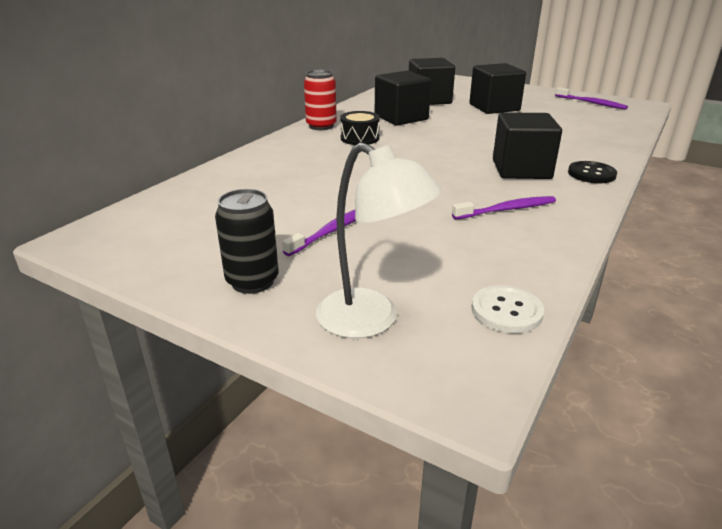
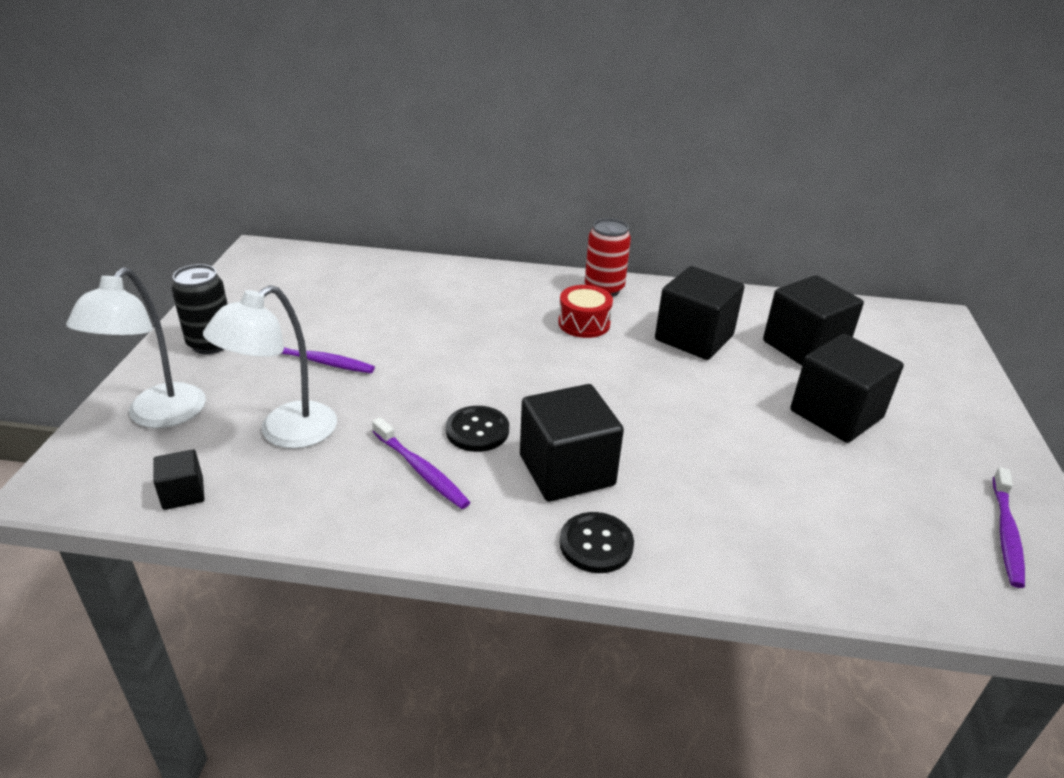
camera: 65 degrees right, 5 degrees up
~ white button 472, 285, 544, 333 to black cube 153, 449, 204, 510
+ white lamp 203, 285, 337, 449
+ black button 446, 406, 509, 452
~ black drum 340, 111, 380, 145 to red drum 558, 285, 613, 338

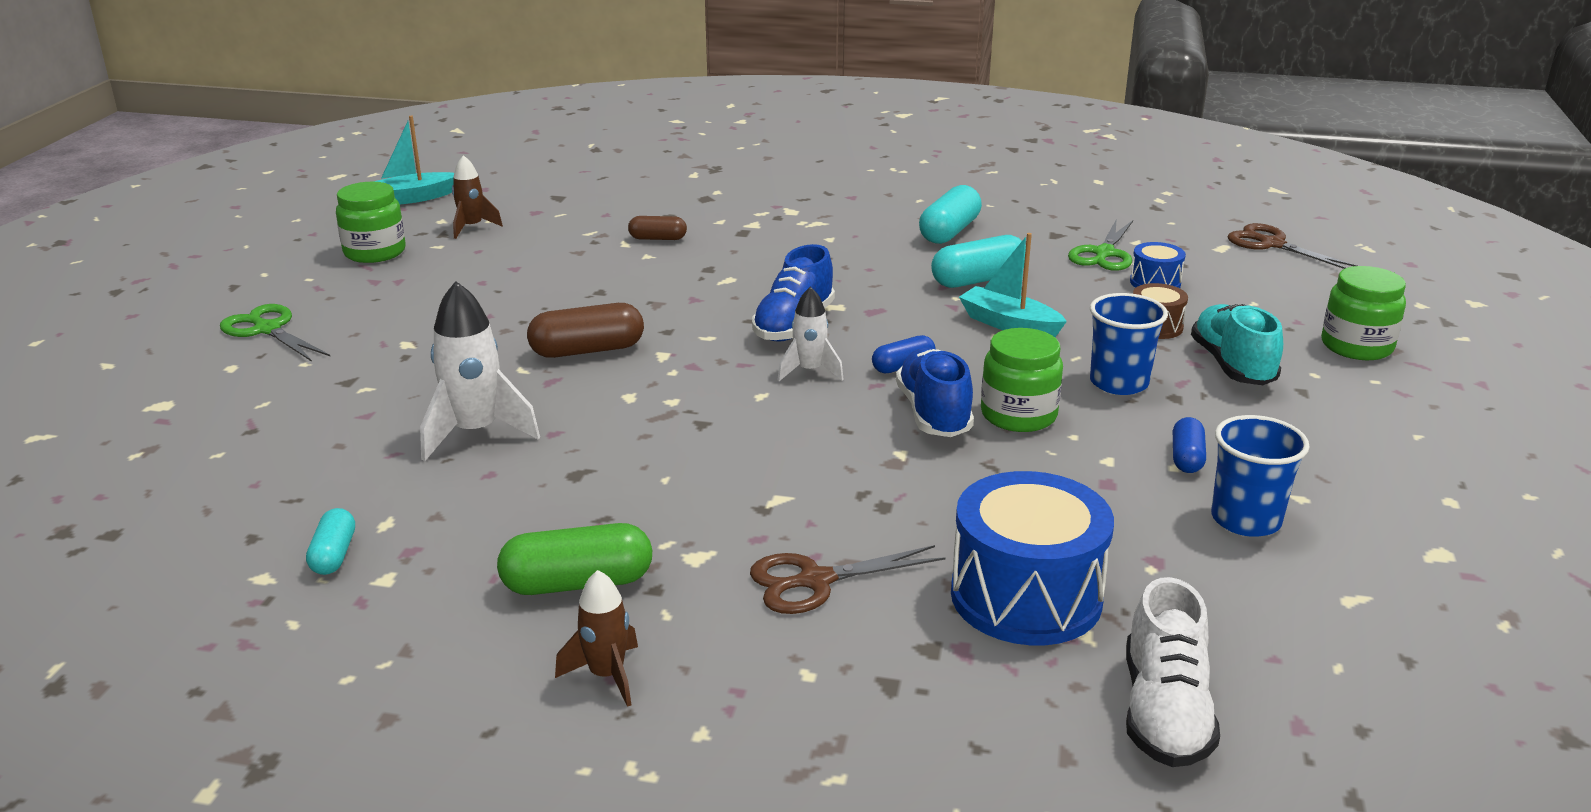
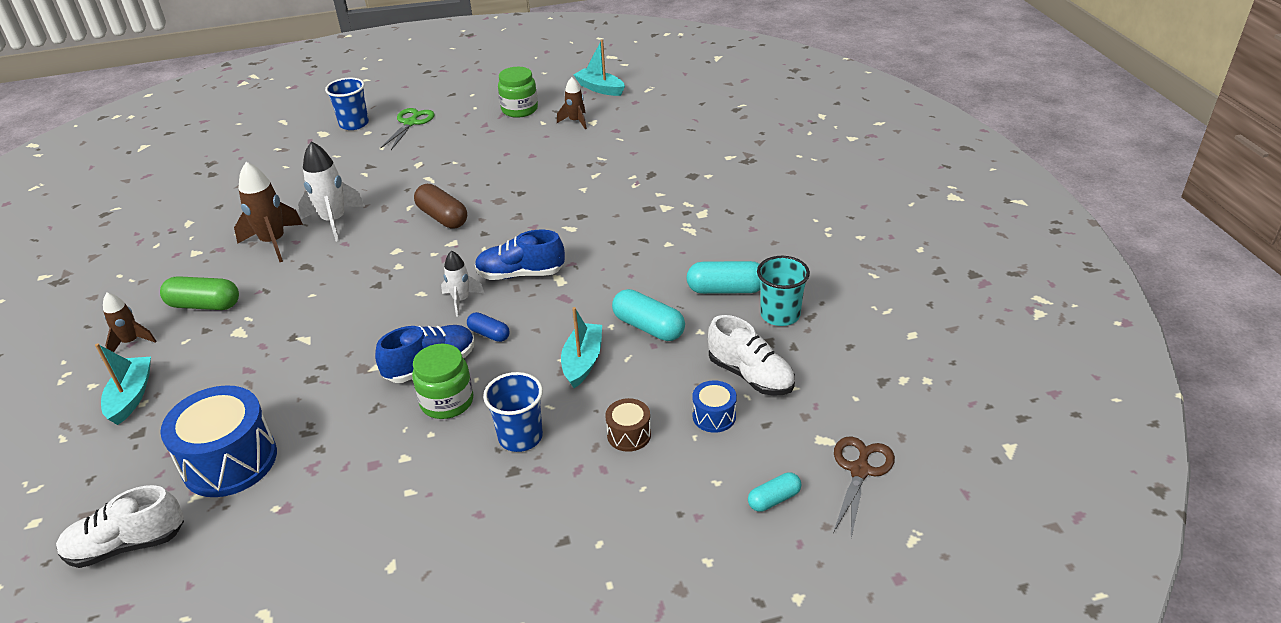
camera: 65 degrees right, 10 degrees up
+ turquoise boat 95, 343, 151, 425
~ green capsule 497, 523, 652, 595 = 160, 276, 239, 310 45 degrees counterclockwise
+ brown rocket 234, 162, 303, 262
~ blue cup 1211, 415, 1310, 537 to 325, 77, 369, 130
~ green scissors 1068, 219, 1133, 271 to white shoe 708, 315, 795, 396
~ turquoise capsule 306, 508, 355, 575 to 748, 472, 801, 512
+ turquoise cup 757, 256, 810, 326
- brown capsule 628, 216, 687, 240
- brown scissors 750, 545, 946, 614
- blue capsule 1173, 417, 1206, 473
- turquoise shoe 1191, 304, 1283, 385
- green jar 1321, 266, 1406, 360

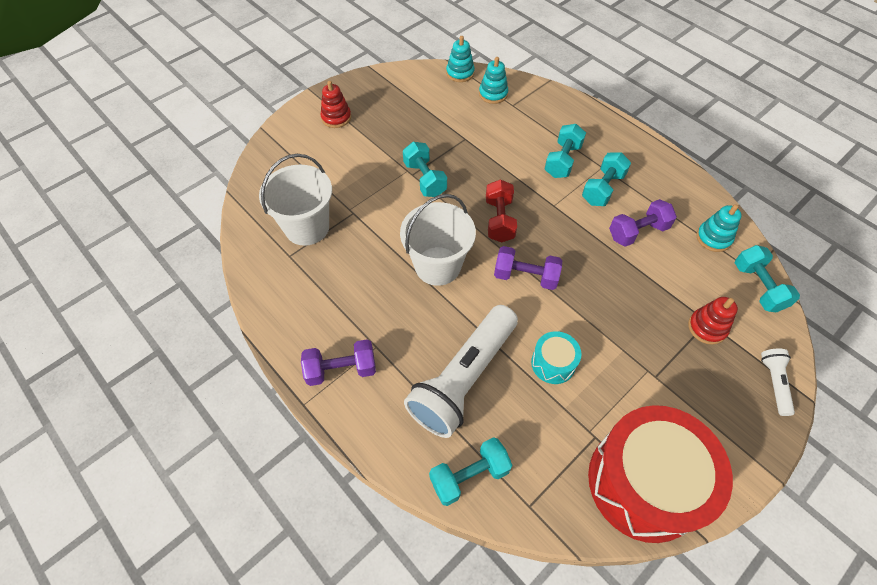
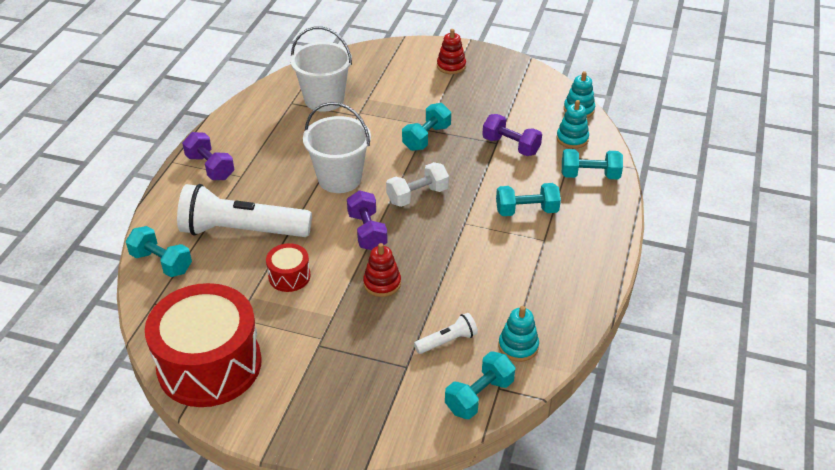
camera: 60 degrees right, 15 degrees down
~ turquoise drum 531, 331, 581, 384 to red drum 266, 243, 311, 292
~ red stacking toy 688, 297, 738, 345 to 363, 243, 401, 297
~ red dumbbell 486, 179, 517, 243 to white dumbbell 386, 162, 449, 207
~ white flashlight 761, 349, 795, 416 to 414, 313, 478, 354
~ purple dumbbell 609, 199, 677, 247 to 482, 114, 542, 156
~ turquoise dumbbell 582, 152, 631, 206 to 562, 149, 623, 179

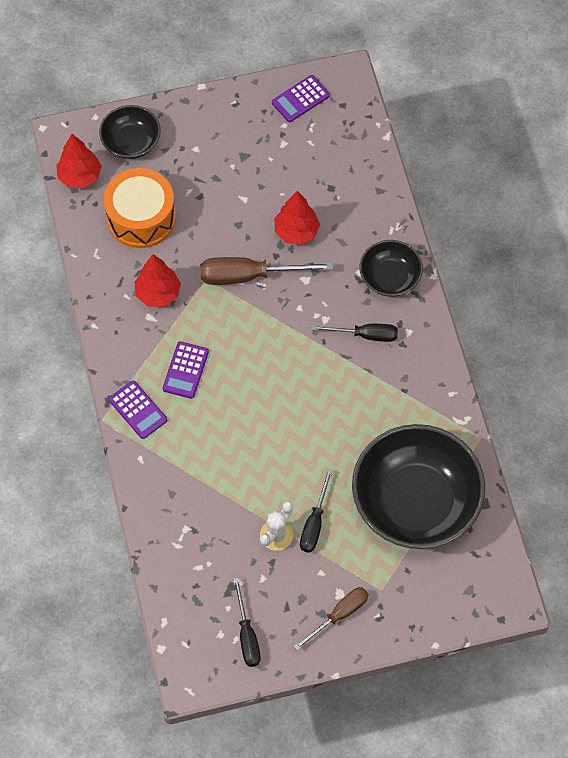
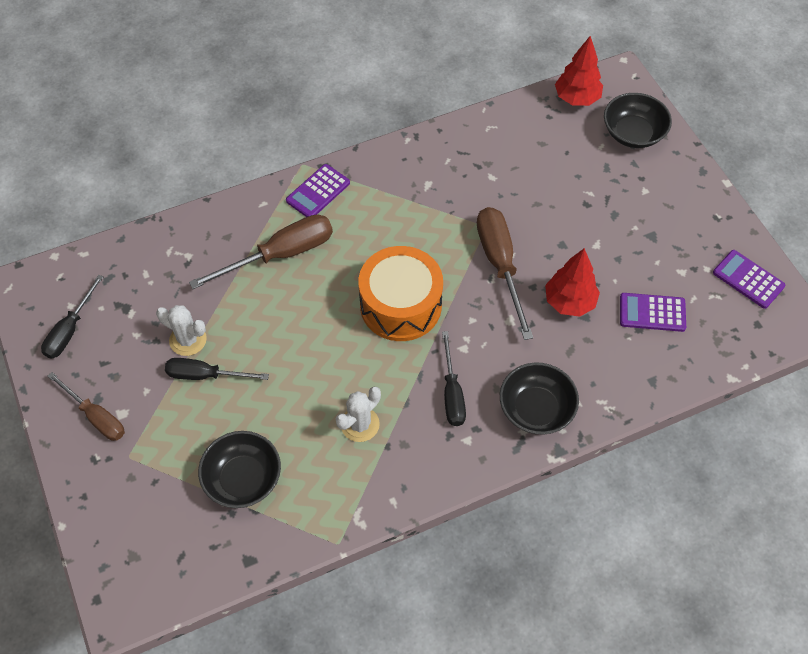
camera: 80 degrees right, 5 degrees down
~ black screwdriver 233, 578, 261, 667 = 41, 275, 103, 359 45 degrees counterclockwise
+ brown screwdriver 189, 214, 333, 289
~ black bowl 352, 424, 485, 549 = 198, 431, 281, 508 x0.51
+ white cactus 335, 387, 381, 442
~ orange drum 104, 168, 176, 248 to 358, 246, 443, 341
~ purple calculator 163, 341, 209, 399 to 620, 293, 686, 332
- red tree 134, 254, 181, 307

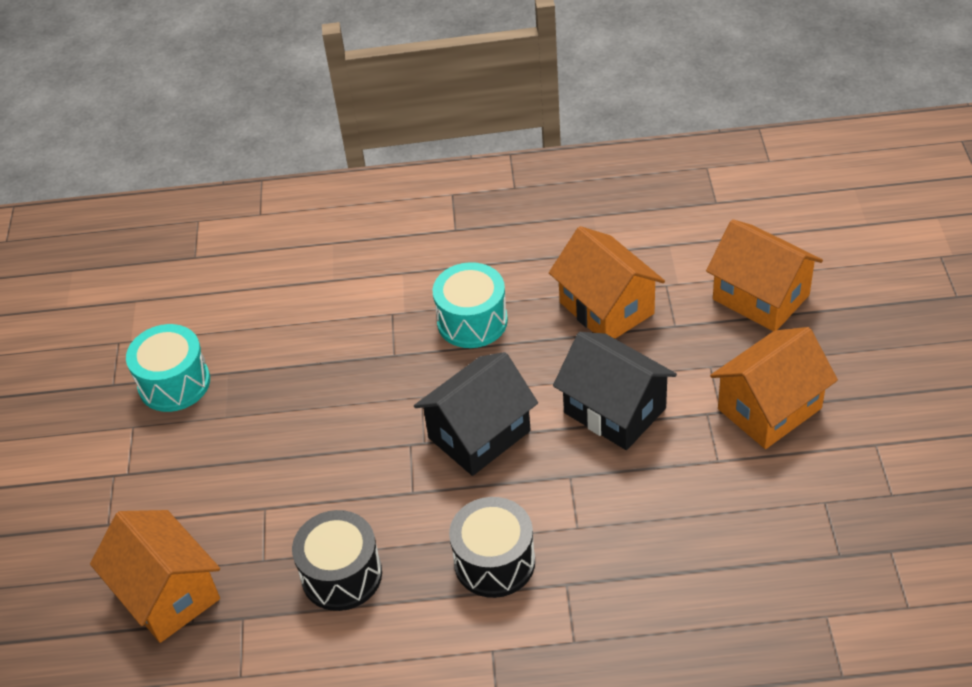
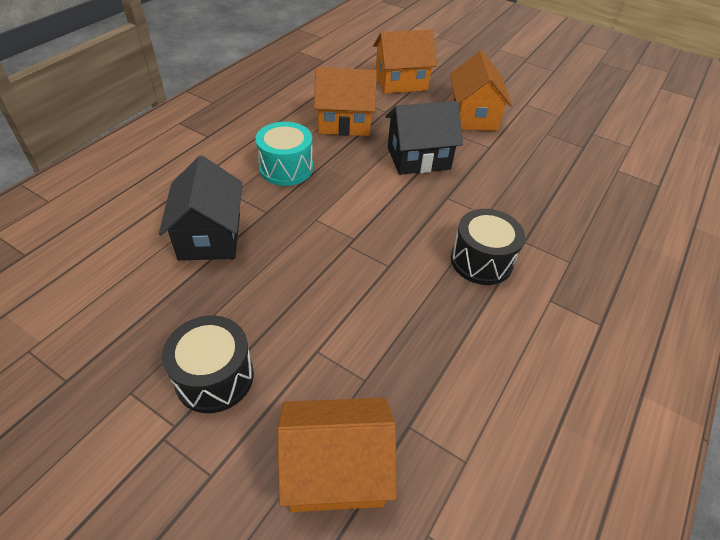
camera: 60 degrees left, 0 degrees up
~ black house 414, 352, 538, 476 to 159, 155, 243, 260
~ black drum 292, 510, 382, 611 to 162, 316, 254, 413
- turquoise drum 126, 324, 210, 412

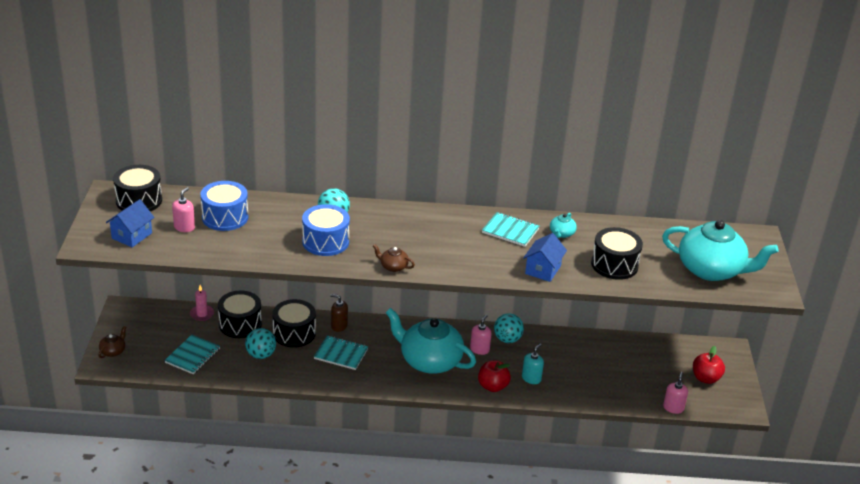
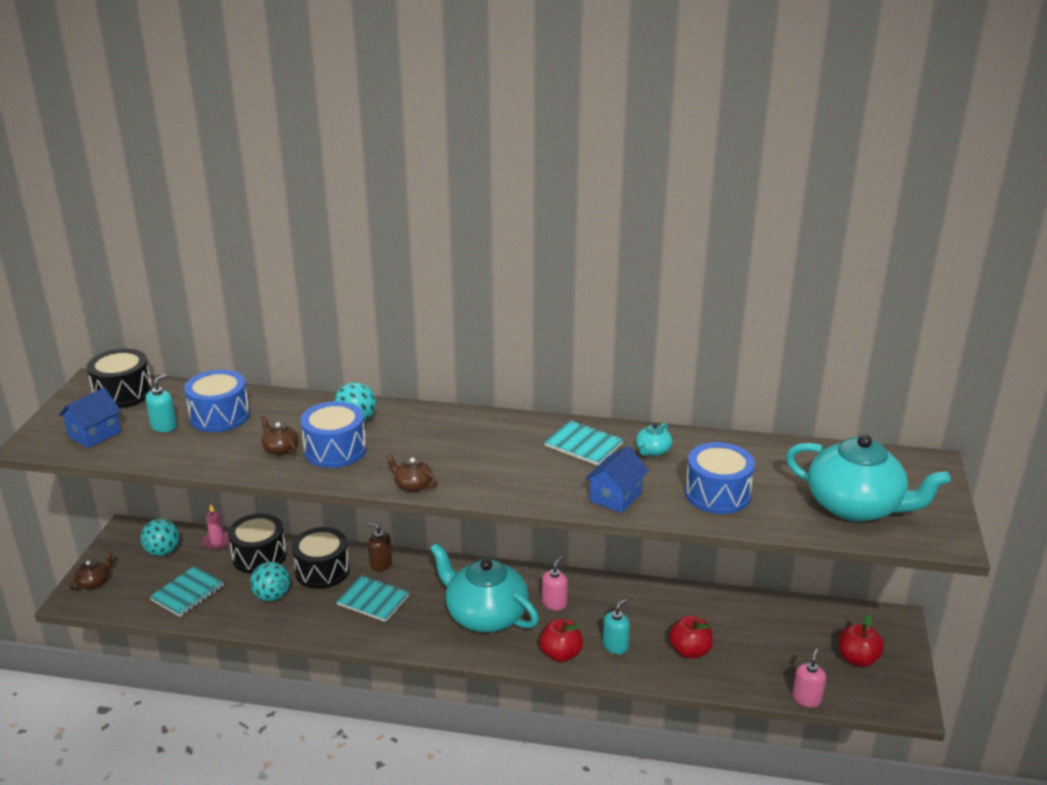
camera: 10 degrees right, 5 degrees down
~ turquoise ball 494, 314, 524, 343 to 140, 519, 179, 556
~ pink soap dispenser 172, 187, 195, 232 to turquoise soap dispenser 146, 374, 177, 432
+ brown teapot 260, 416, 298, 455
+ red apple 669, 615, 713, 659
~ black drum 591, 227, 643, 280 to blue drum 685, 442, 755, 514

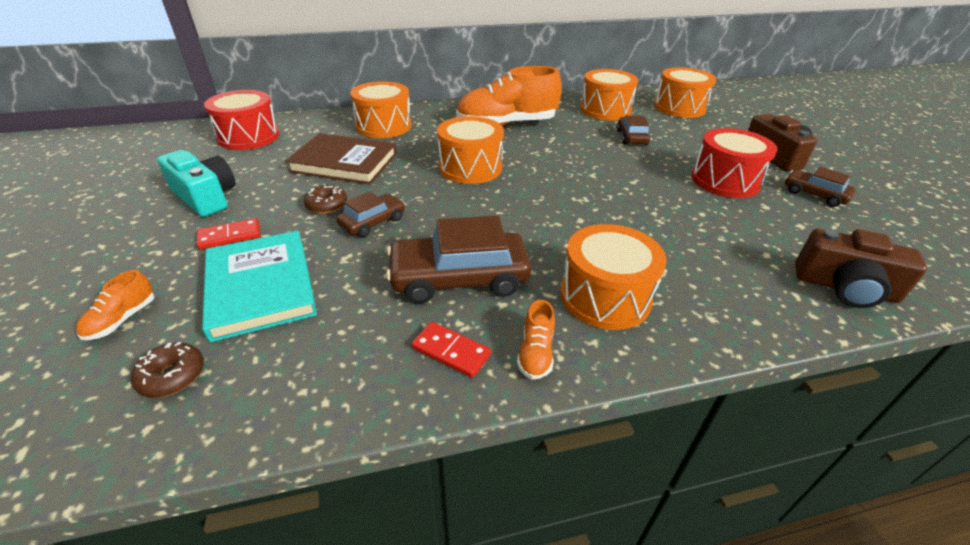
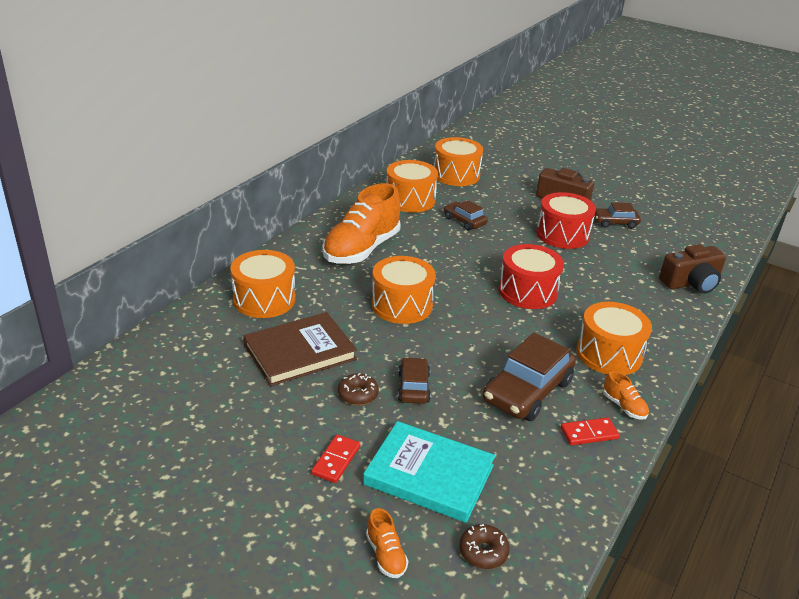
camera: 45 degrees left, 5 degrees down
~ red drum 204, 90, 279, 150 to 498, 244, 564, 309
- turquoise camera 157, 150, 236, 217

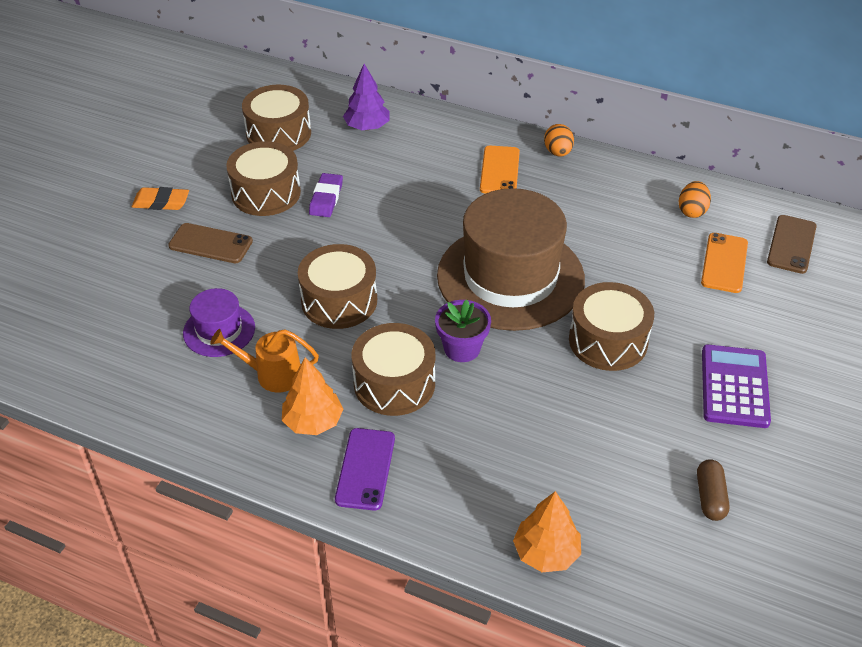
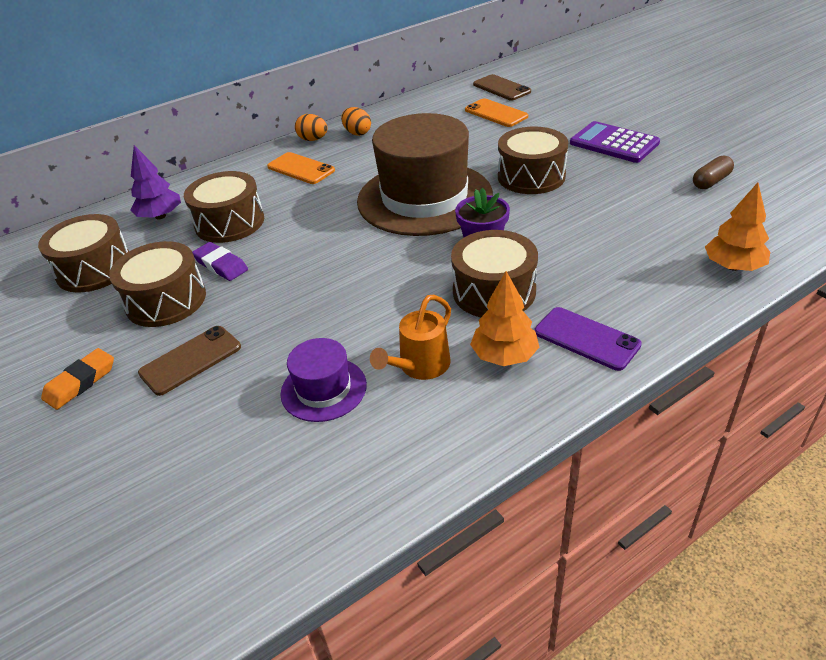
camera: 55 degrees left, 5 degrees down
~ brown drum 298, 244, 377, 329 to 184, 171, 264, 243
~ orange egg 678, 181, 711, 218 to 341, 107, 371, 136
~ brown capsule 697, 459, 729, 521 = 693, 155, 734, 189 75 degrees counterclockwise

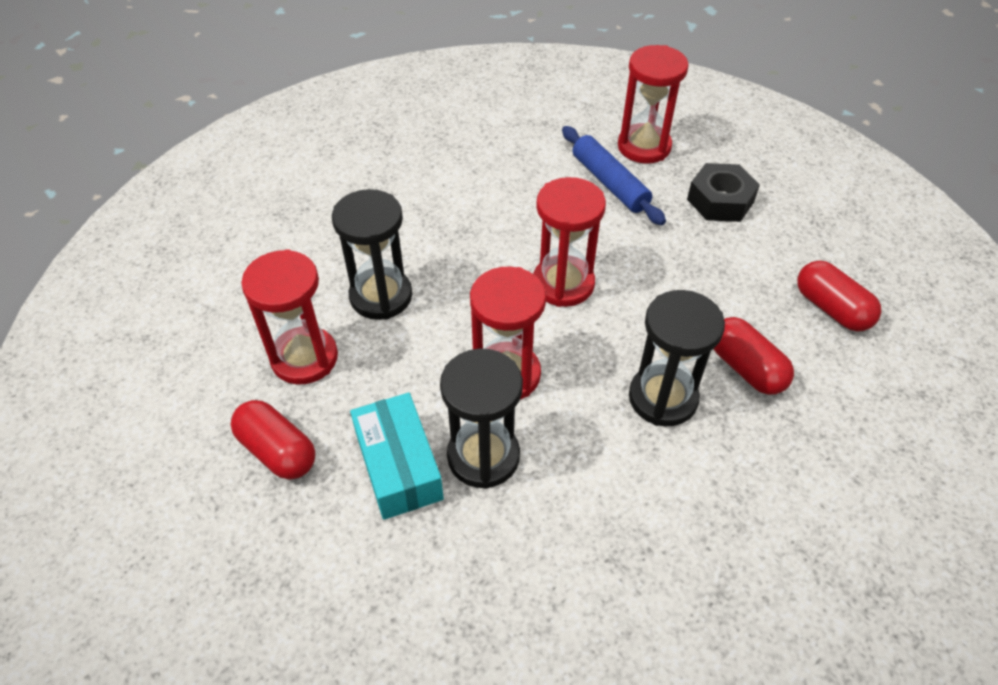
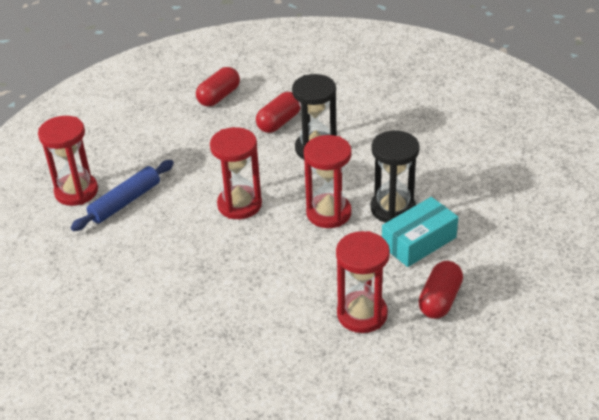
camera: 105 degrees left, 10 degrees down
- black hourglass 332, 189, 412, 320
- black nut 687, 163, 760, 222

